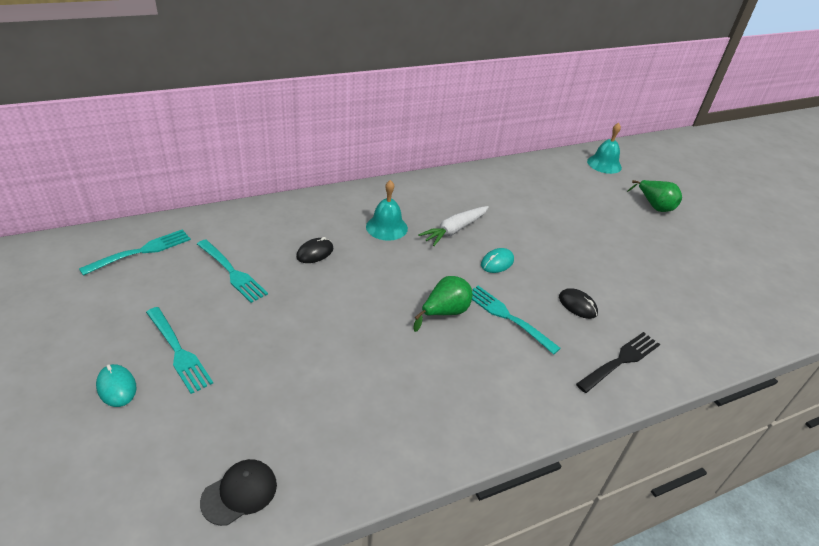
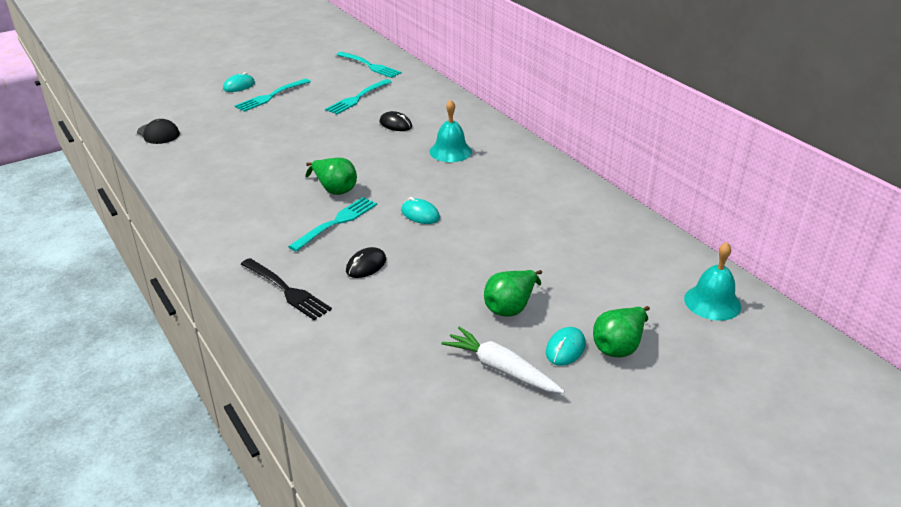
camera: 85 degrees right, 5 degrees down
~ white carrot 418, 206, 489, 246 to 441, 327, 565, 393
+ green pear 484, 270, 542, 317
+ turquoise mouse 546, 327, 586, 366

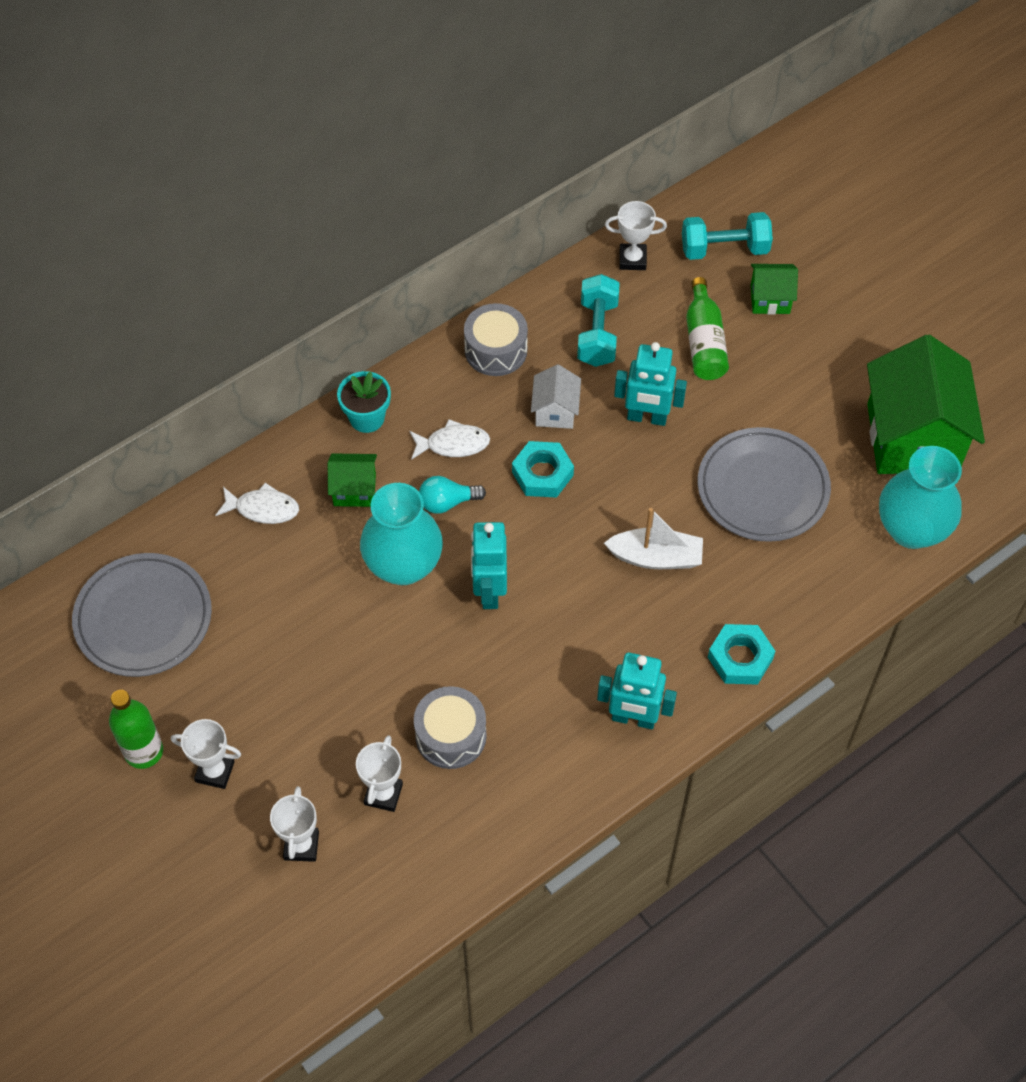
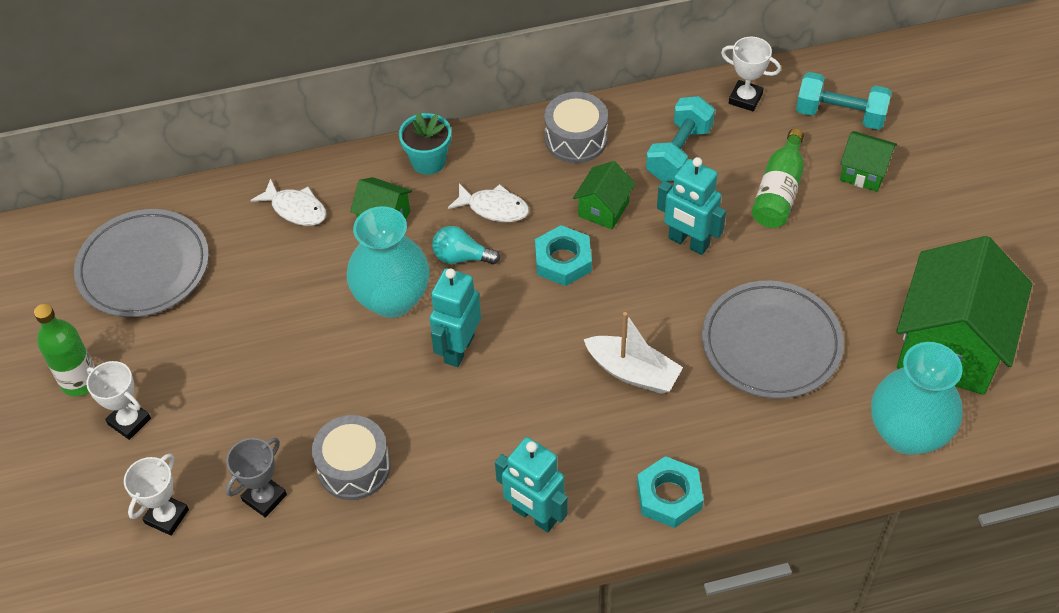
camera: 25 degrees right, 5 degrees down
~ white trophy 356, 735, 403, 812 to grey trophy 226, 438, 287, 518
~ white house 531, 364, 581, 429 to green house 573, 161, 636, 229

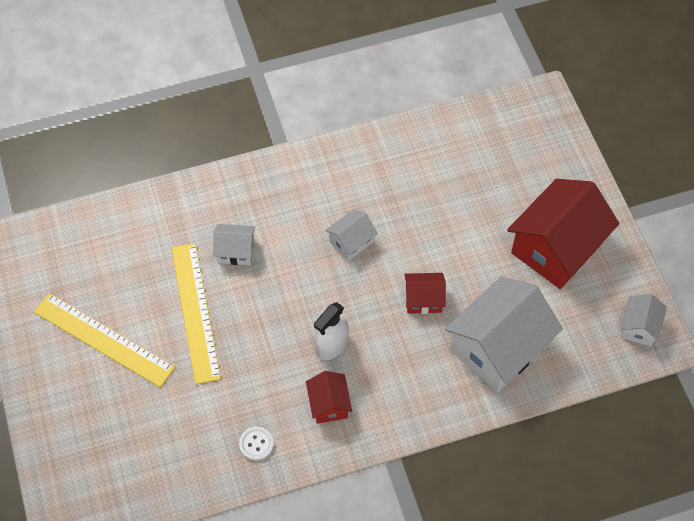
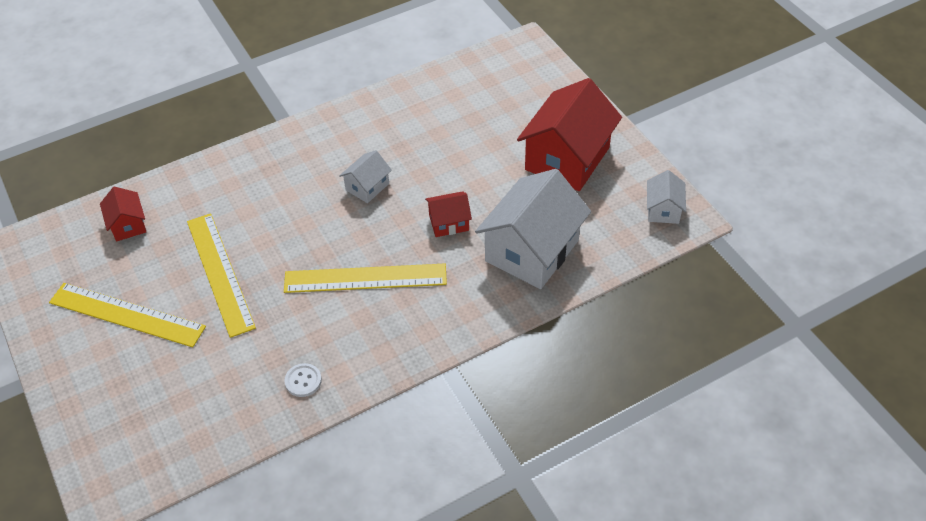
camera: 10 degrees left, 10 degrees down
~ red house 306, 371, 352, 424 to 100, 187, 146, 241
~ white spray bottle 314, 302, 349, 360 to yellow ruler 284, 264, 447, 293
- white house 213, 224, 255, 265

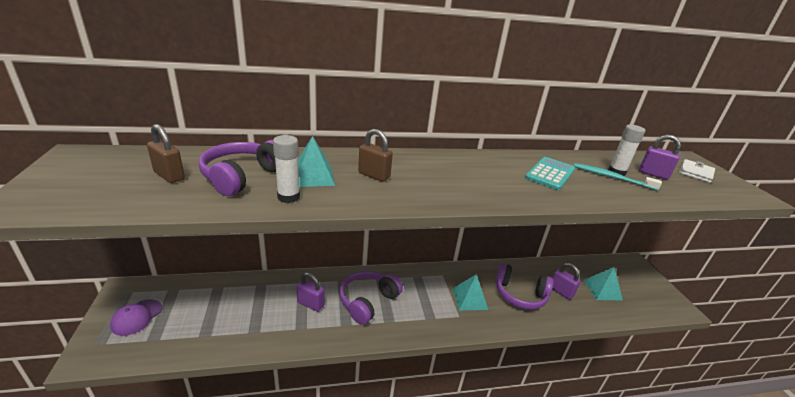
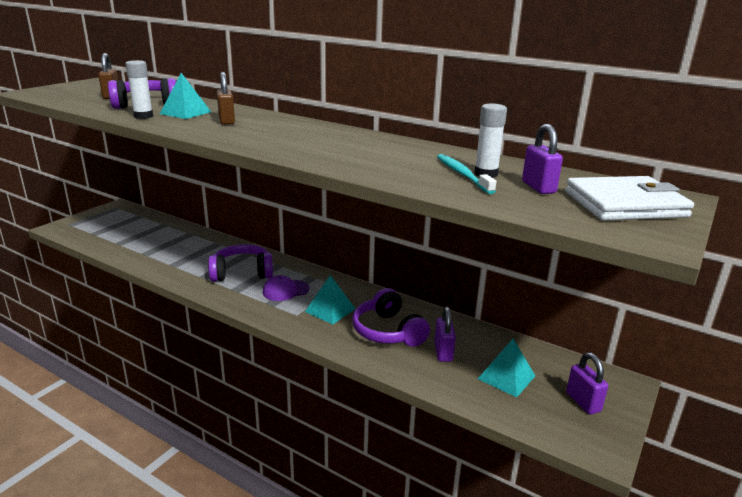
camera: 45 degrees right, 5 degrees down
~ purple cap 110, 299, 162, 336 to 263, 275, 310, 301
~ white wallet 679, 159, 715, 183 = 565, 176, 694, 221 x1.71
~ purple padlock 296, 272, 324, 312 to 566, 352, 608, 415
- turquoise calculator 525, 157, 575, 190

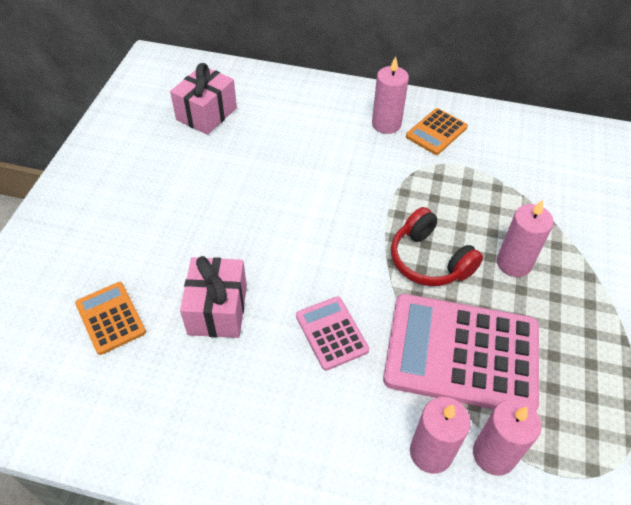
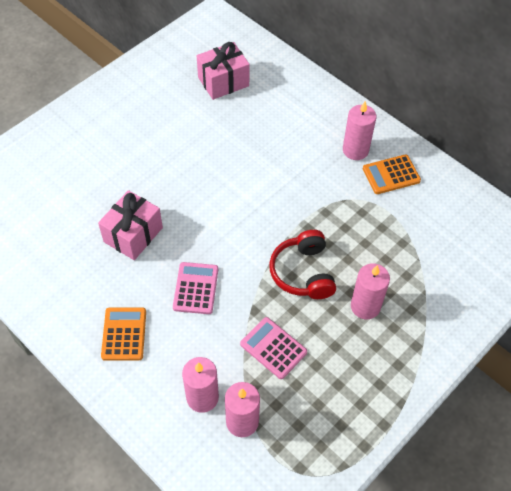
camera: 30 degrees right, 5 degrees up
~ orange calculator 75, 282, 146, 355 to 101, 307, 146, 361
~ pink calculator 383, 294, 539, 411 = 240, 317, 307, 379 x0.49

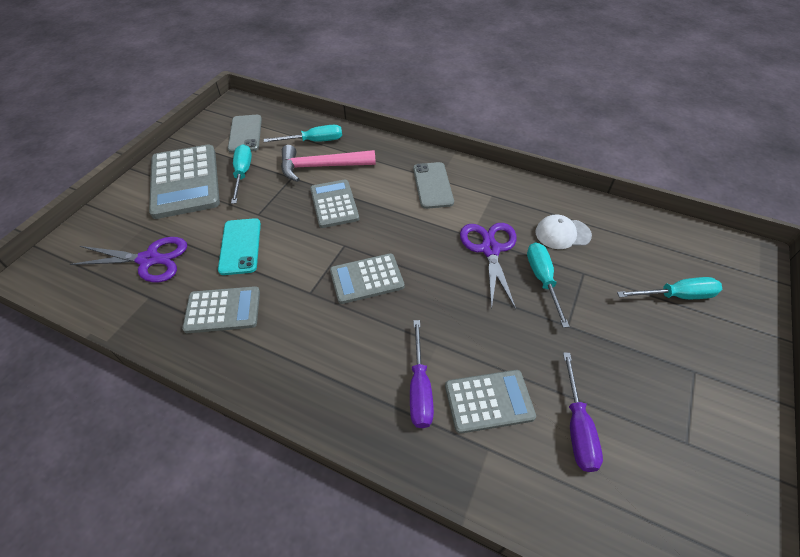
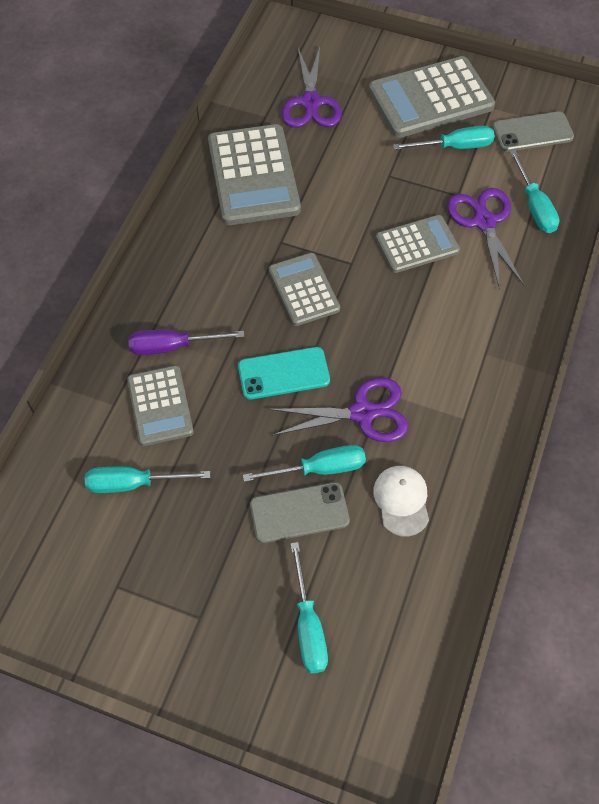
camera: 85 degrees right, 10 degrees up
~ purple screwdriver 563, 353, 603, 472 to turquoise screwdriver 85, 467, 210, 493
~ grey calculator 182, 286, 260, 333 = 208, 124, 301, 225 x1.64
~ turquoise phone 218, 218, 261, 275 to 238, 347, 330, 400
~ grey phone 413, 162, 454, 209 to 250, 482, 350, 543
~ pink hammer 281, 145, 376, 182 to purple scissors 447, 188, 525, 290

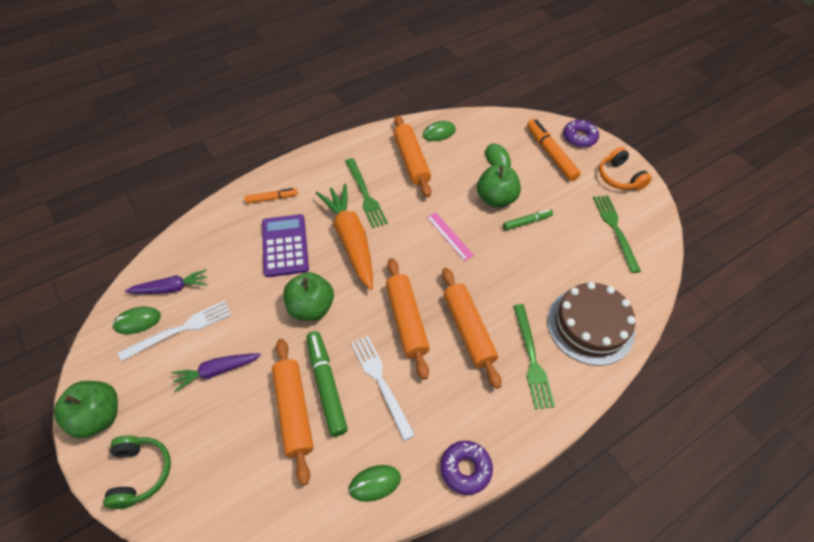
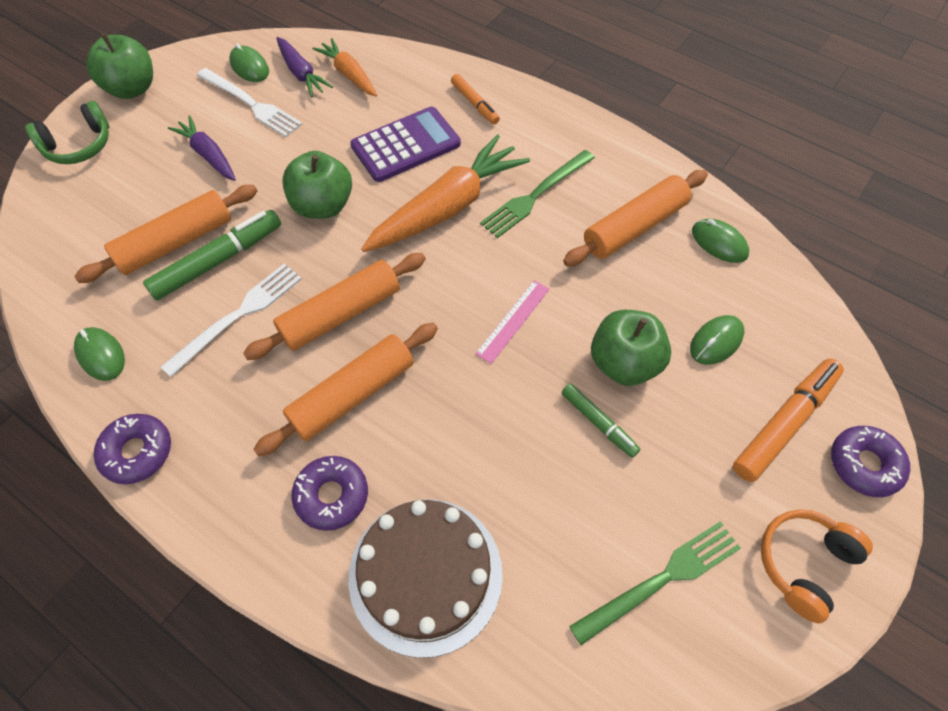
camera: 70 degrees right, 5 degrees up
~ green fork 513, 304, 555, 409 to purple donut 291, 456, 368, 531
+ orange carrot 312, 38, 377, 96

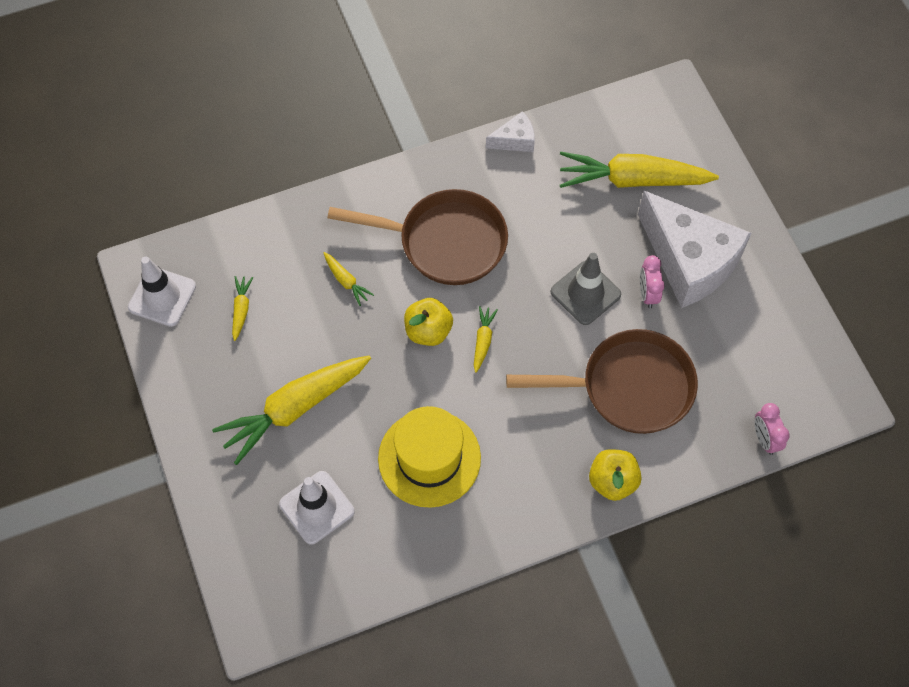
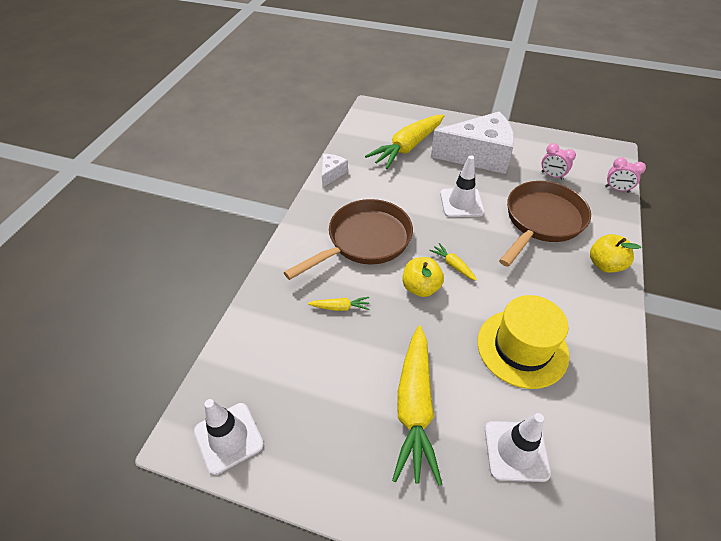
camera: 50 degrees left, 15 degrees down
~ grey traffic cone 551, 253, 621, 325 to white traffic cone 440, 155, 484, 217
~ pink clock 640, 255, 665, 308 to 542, 143, 576, 180
- yellow carrot 232, 276, 253, 341

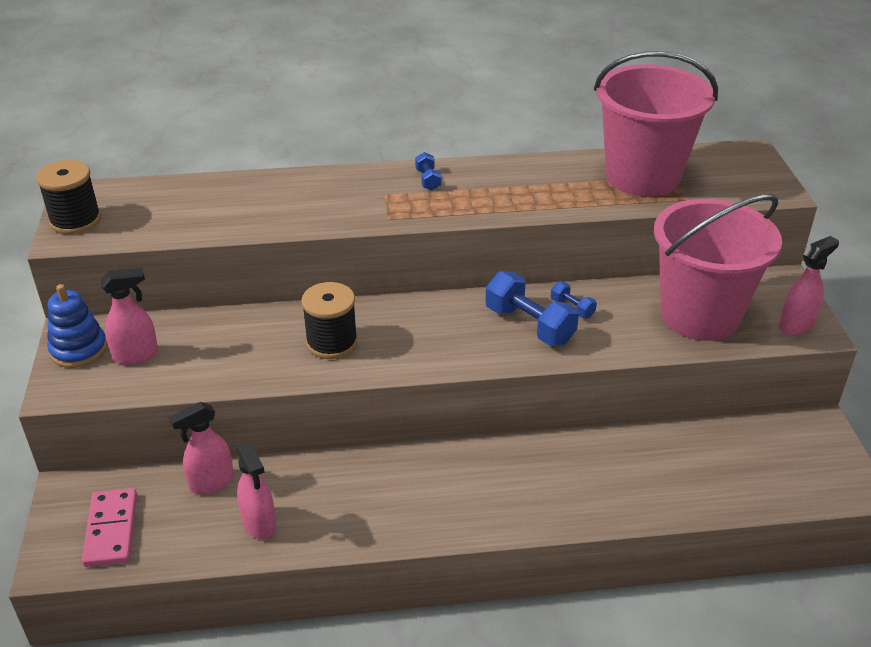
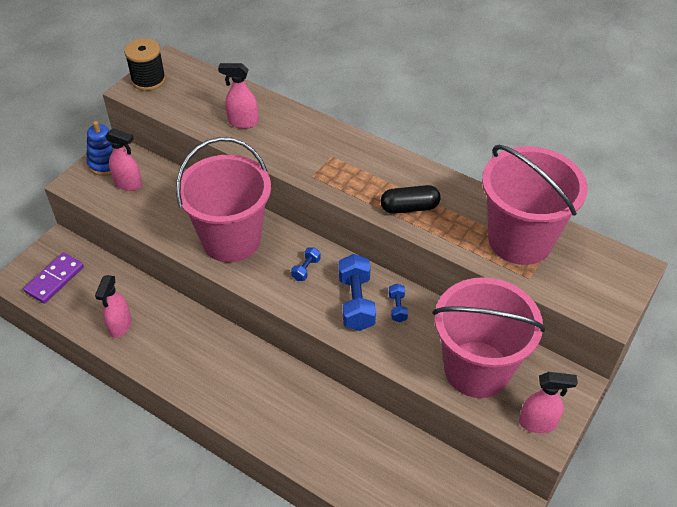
camera: 40 degrees right, 10 degrees up
~ pink domino 82, 488, 137, 567 to purple domino 23, 253, 84, 304
~ black spool 301, 282, 358, 359 to pink bucket 176, 137, 271, 262
~ pink spray bottle 169, 402, 234, 494 to 218, 63, 258, 129
~ blue dumbbell 415, 152, 441, 191 to 291, 247, 321, 281
+ black capsule 381, 185, 441, 214

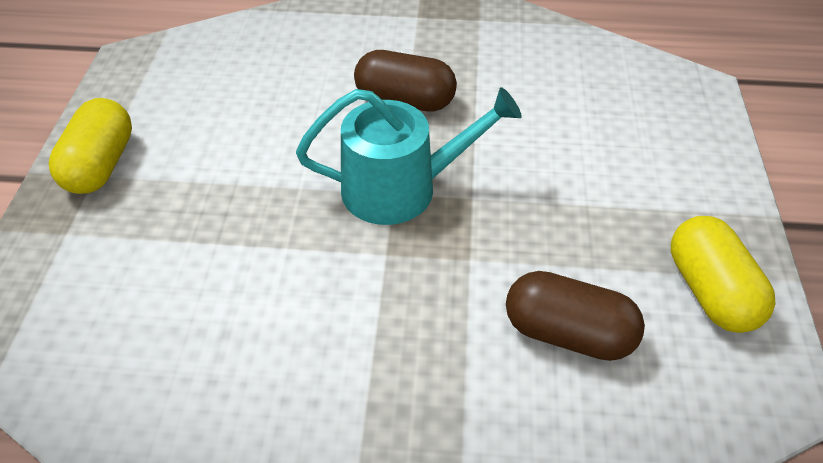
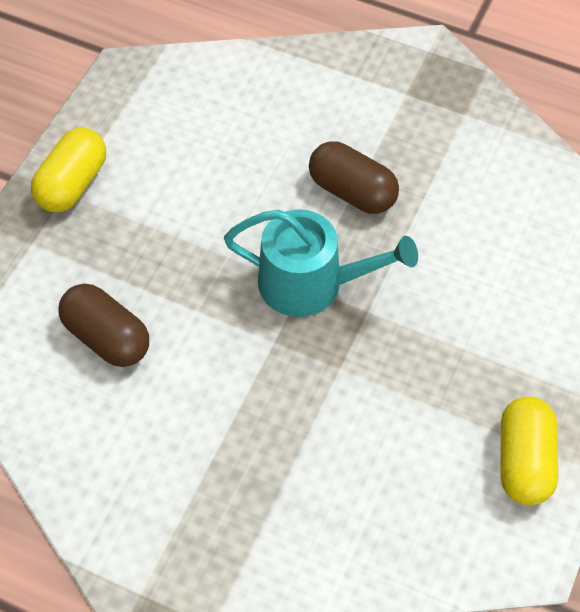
camera: 20 degrees right, 10 degrees up
~ brown capsule 506, 271, 645, 361 to 58, 284, 149, 367

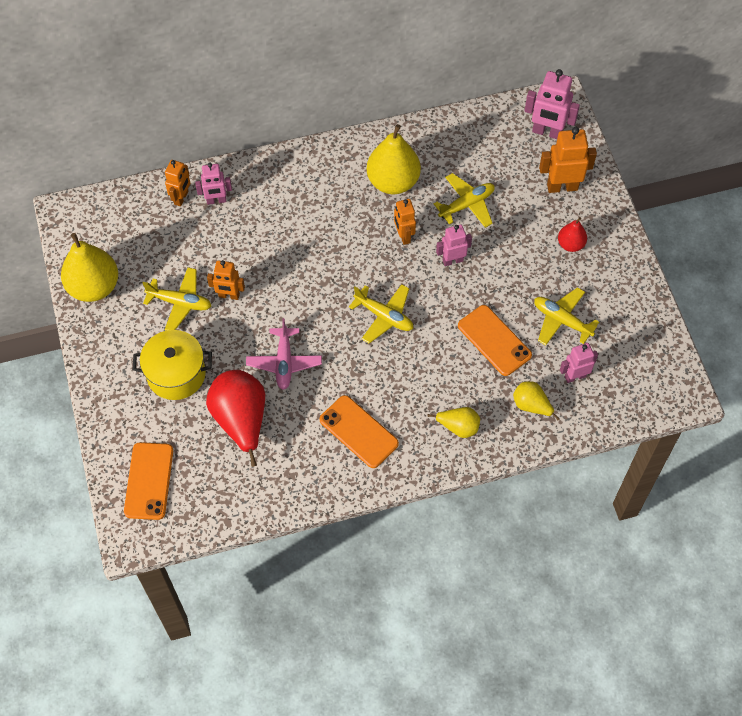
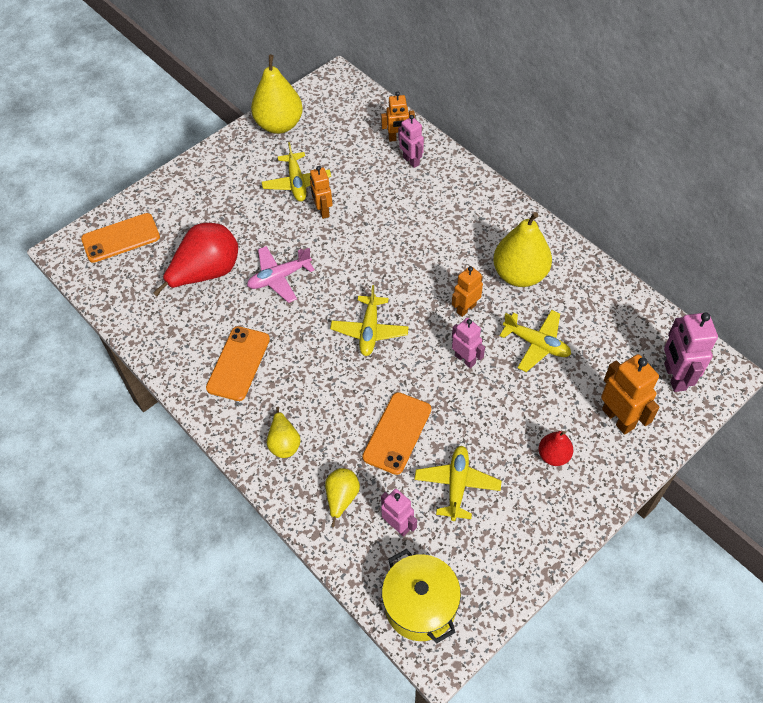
camera: 65 degrees right, 5 degrees down
~ yellow pot 133, 330, 212, 400 to 382, 549, 461, 643

